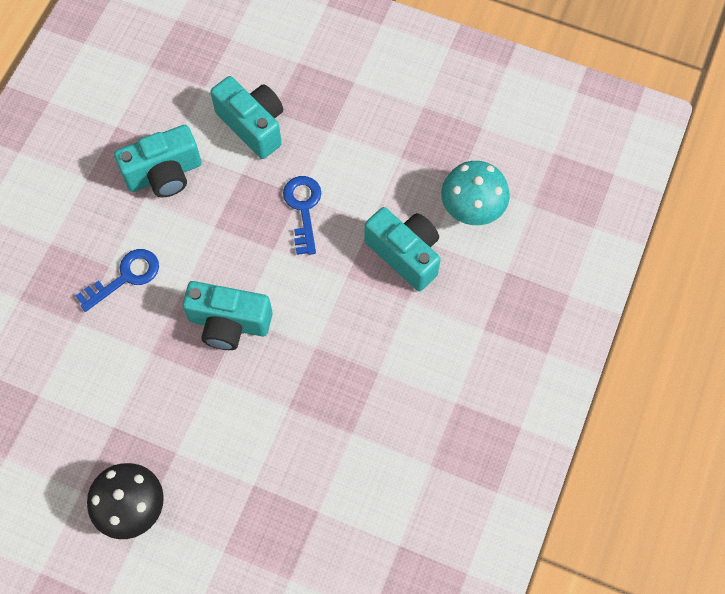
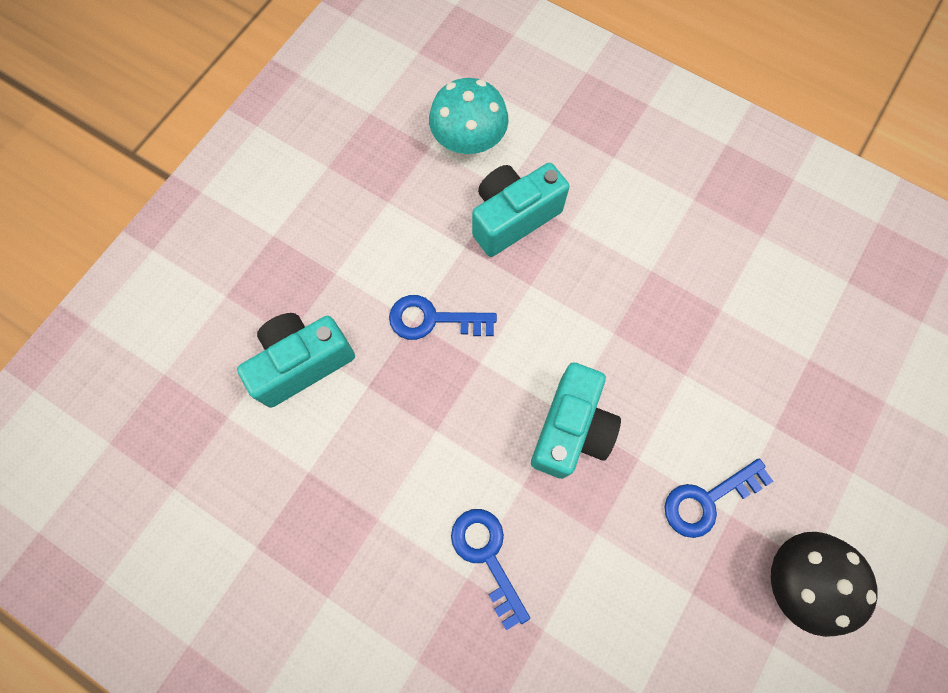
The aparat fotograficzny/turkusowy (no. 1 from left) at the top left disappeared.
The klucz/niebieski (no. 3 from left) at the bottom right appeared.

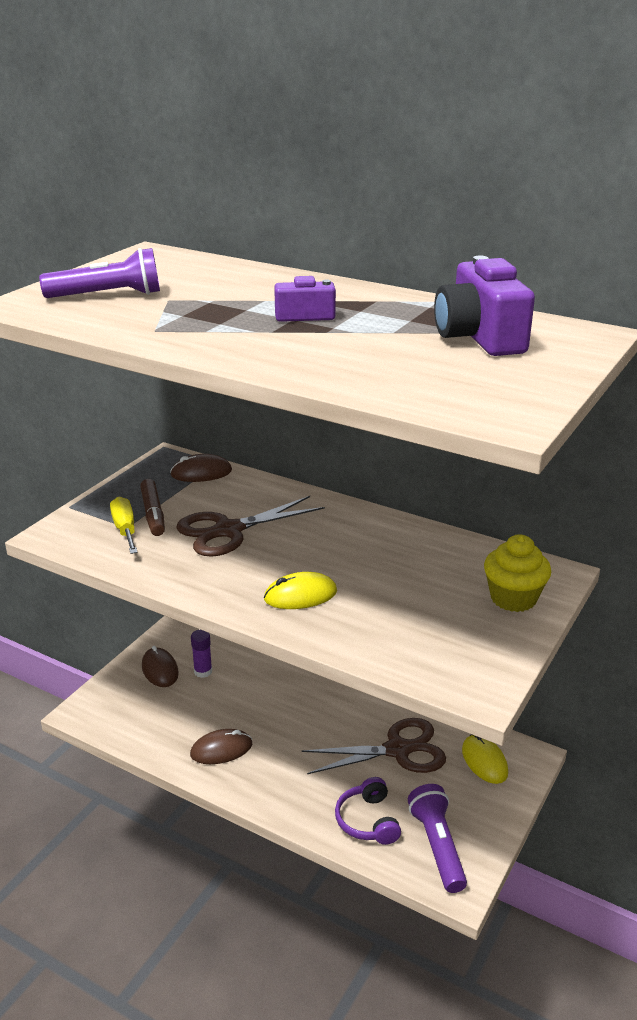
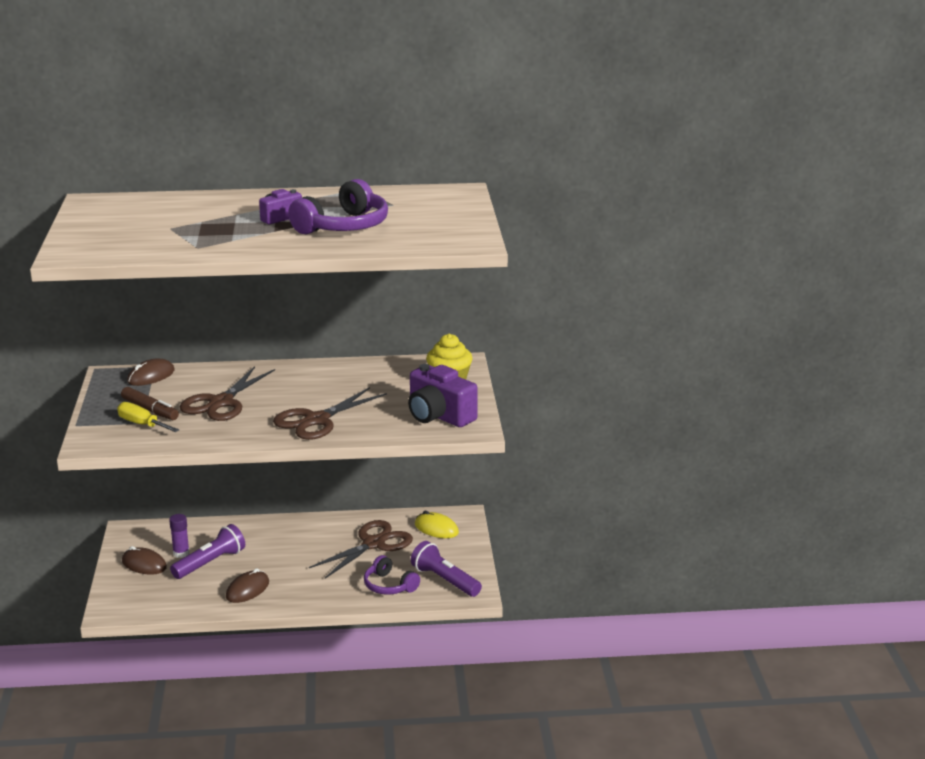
The latarka/fioletowy (no. 1 from left) moved from the top left to the bottom left.
The myszka/żółty (no. 1 from left) at the centre was replaced by the nożyczki/brązowy (no. 2 from left) at the centre.
The aparat fotograficzny/fioletowy (no. 2 from left) moved from the top right to the centre.
The słuchawki/fioletowy (no. 1 from left) at the top centre appeared.

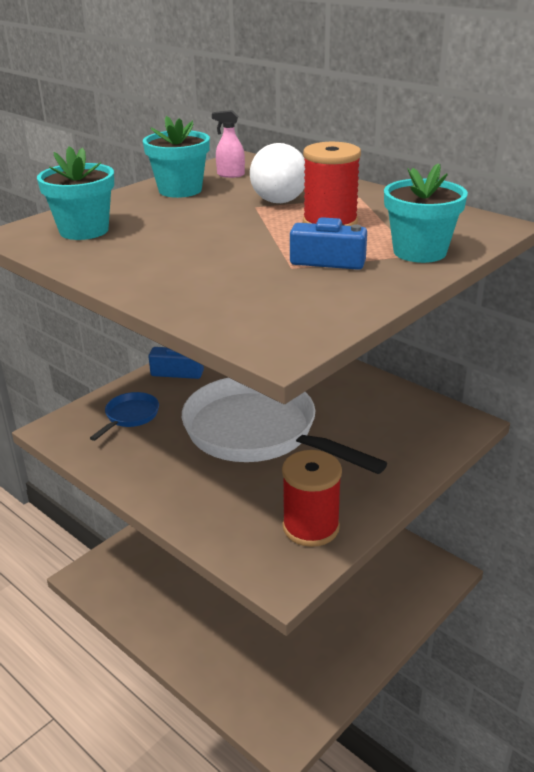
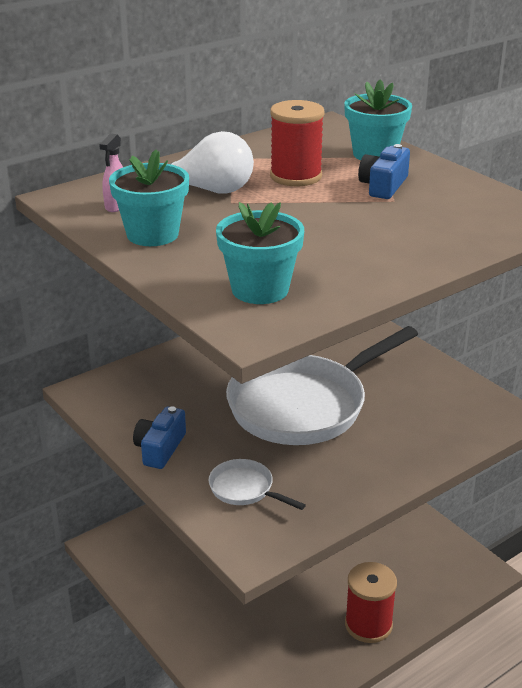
The patelnia/niebieski at the middle left became the patelnia/biały (no. 1 from left) at the bottom centre.
The szpulka/czerwony (no. 1 from left in the first image) moved from the centre to the bottom right.

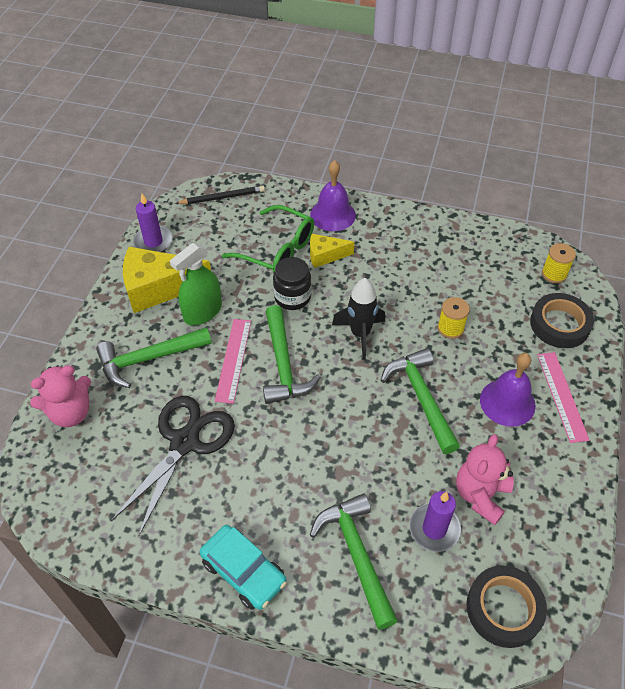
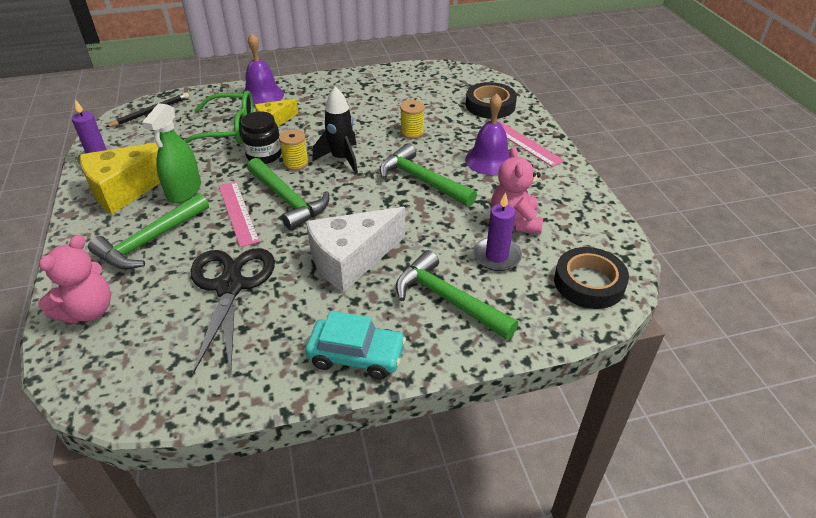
The szpulka/żółty (no. 2 from left in the first image) moved from the middle right to the top centre.
The ser/biały at the centre appeared.

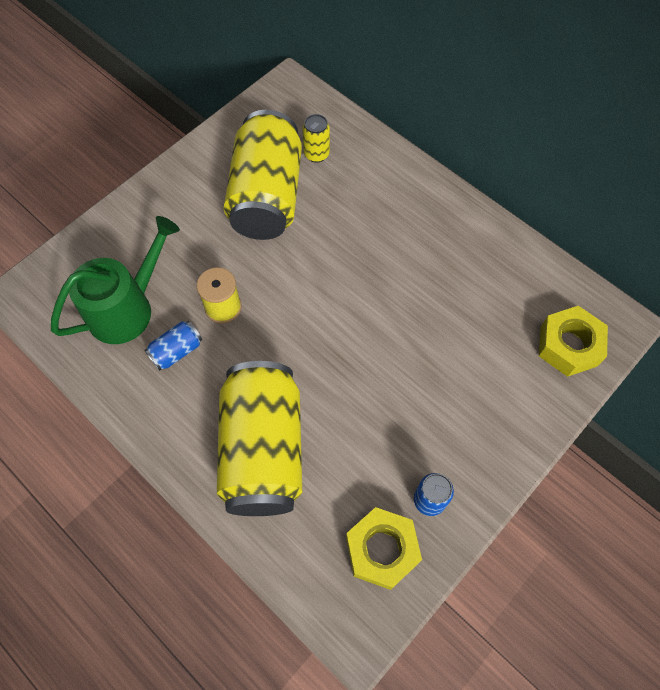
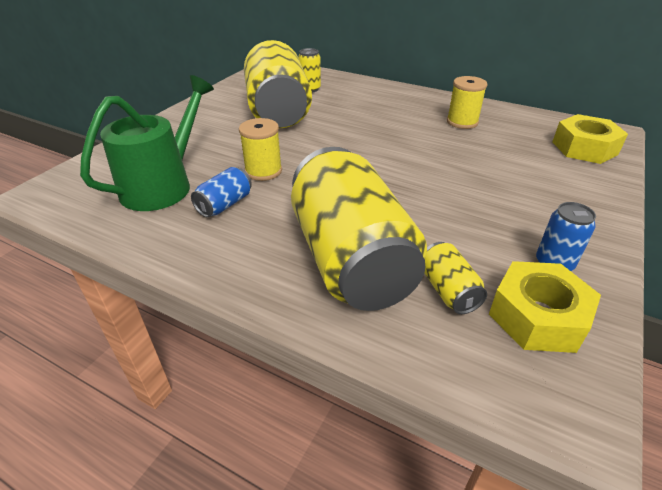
The puszka/żółty (no. 4 from left) at the middle right appeared.
The szpulka/żółty (no. 2 from left) at the top right appeared.

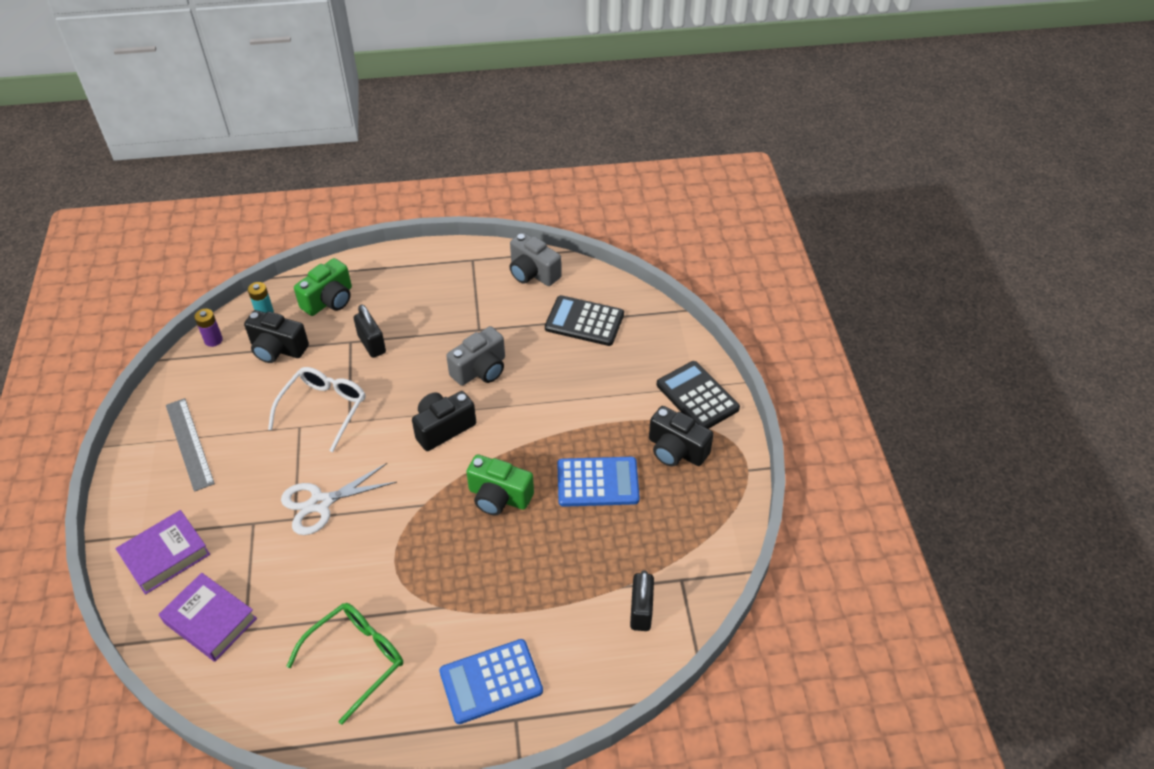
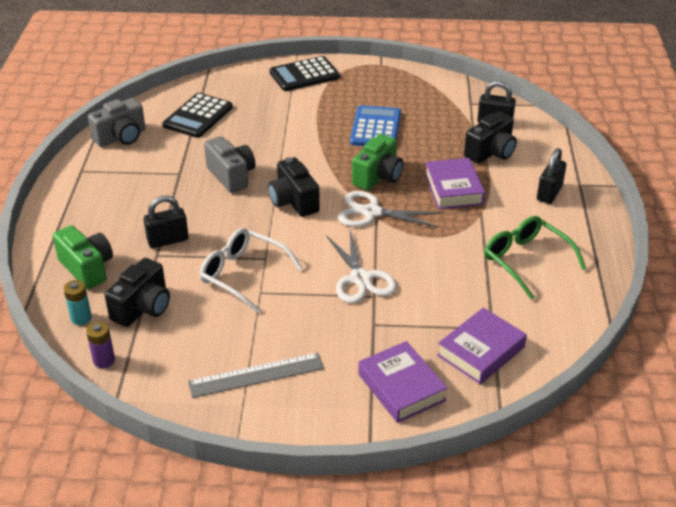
The kalkulator/niebieski (no. 1 from left) at the bottom centre was replaced by the kłódka/czarny (no. 3 from left) at the middle right.
The aparat fotograficzny/czarny (no. 3 from left) moved from the centre to the top right.
The nożyczki/biały (no. 2 from left) at the centre appeared.
The książka/fioletowy (no. 2 from left) at the middle right appeared.

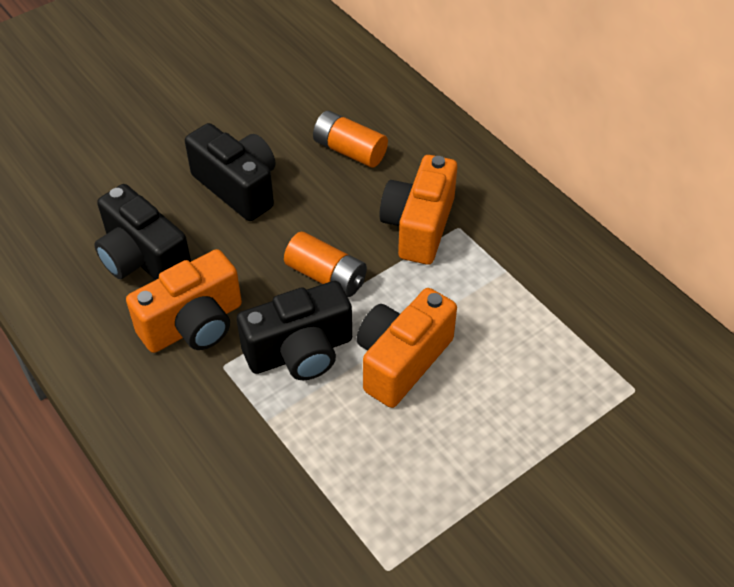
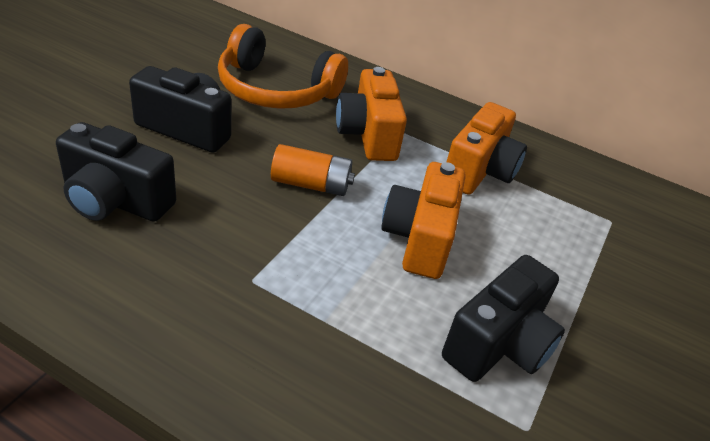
The aparat fotograficzny/pomarańczowy (no. 1 from left in the first image) moved from the middle left to the middle right.
The aparat fotograficzny/czarny (no. 3 from left) moved from the centre to the bottom right.
The bateria/pomarańczowy (no. 2 from left) at the top centre was replaced by the słuchawki/pomarańczowy at the top centre.

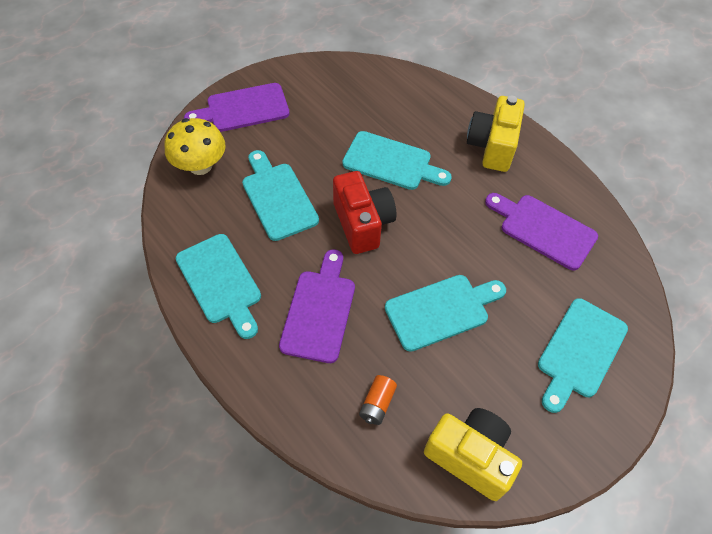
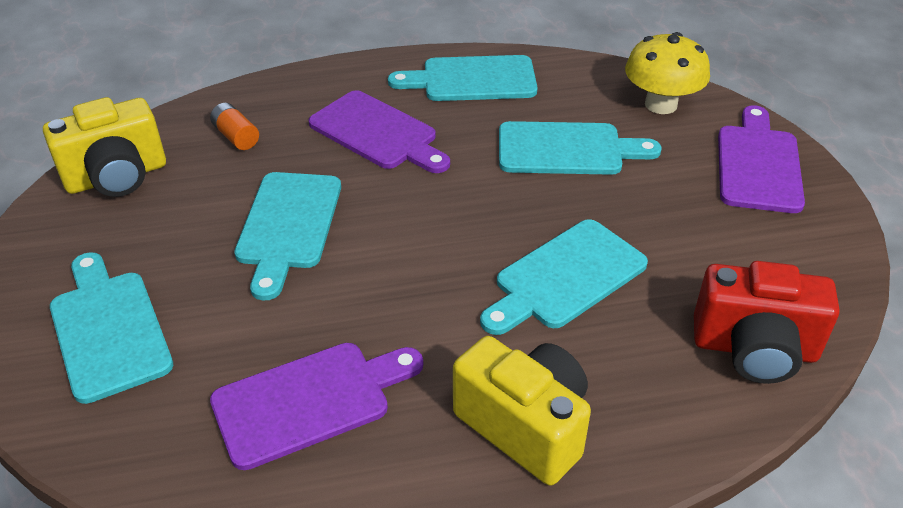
The aparat fotograficzny/czerwony moved from the centre to the middle right.

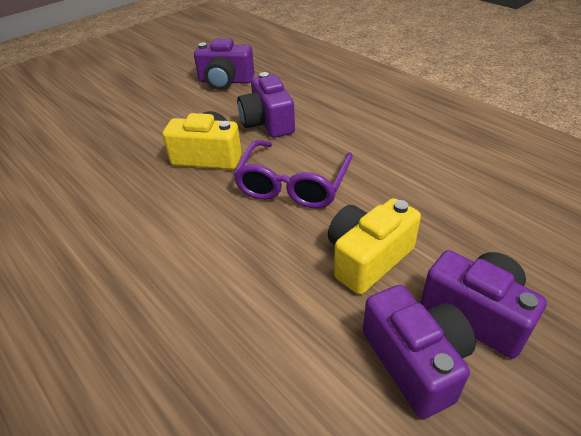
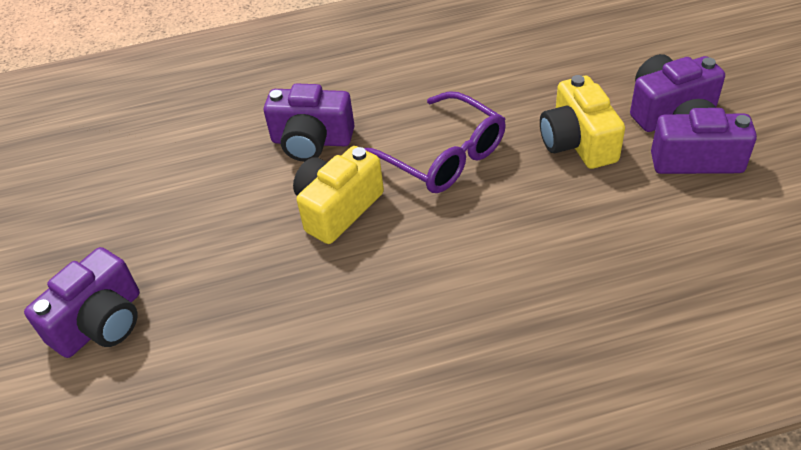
The aparat fotograficzny/fioletowy (no. 1 from left) moved from the top centre to the bottom left.

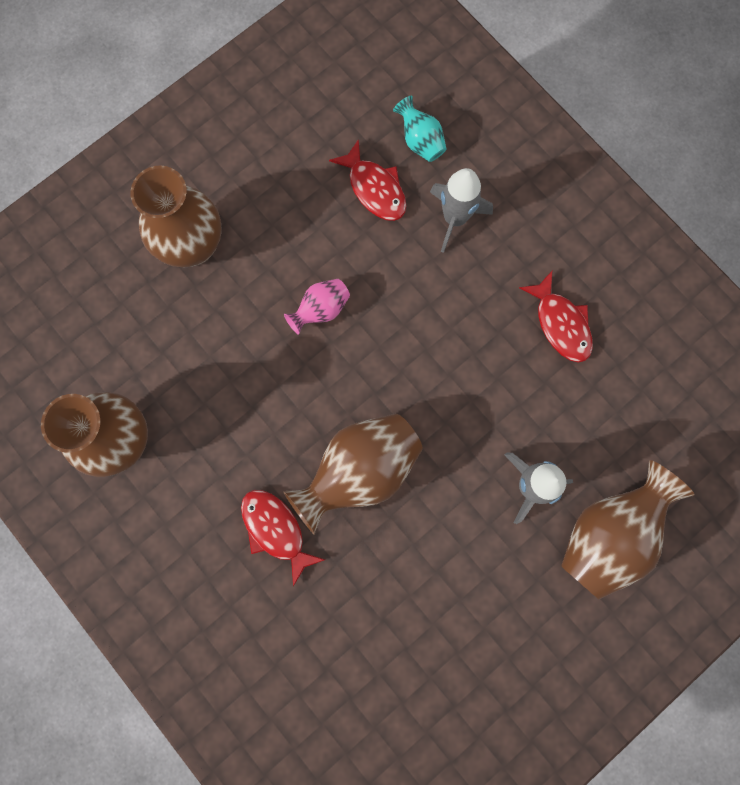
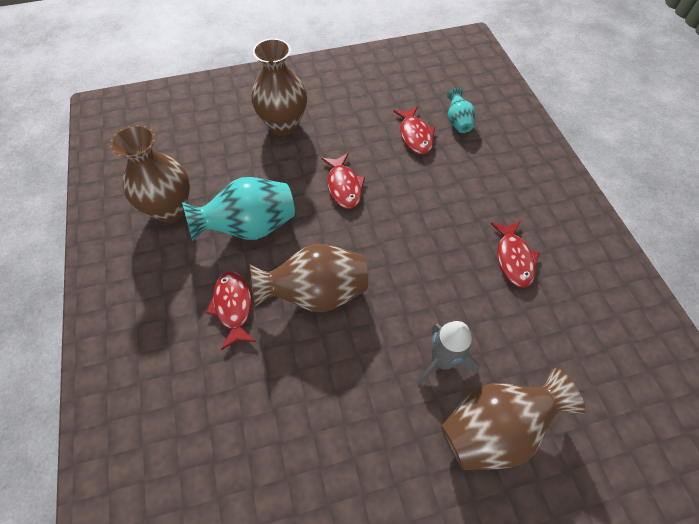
The wazon/różowy at the centre was replaced by the ryba/czerwony (no. 2 from left) at the centre.
The rakieta/szary (no. 1 from left) at the top centre disappeared.
The wazon/turkusowy (no. 1 from left) at the centre appeared.

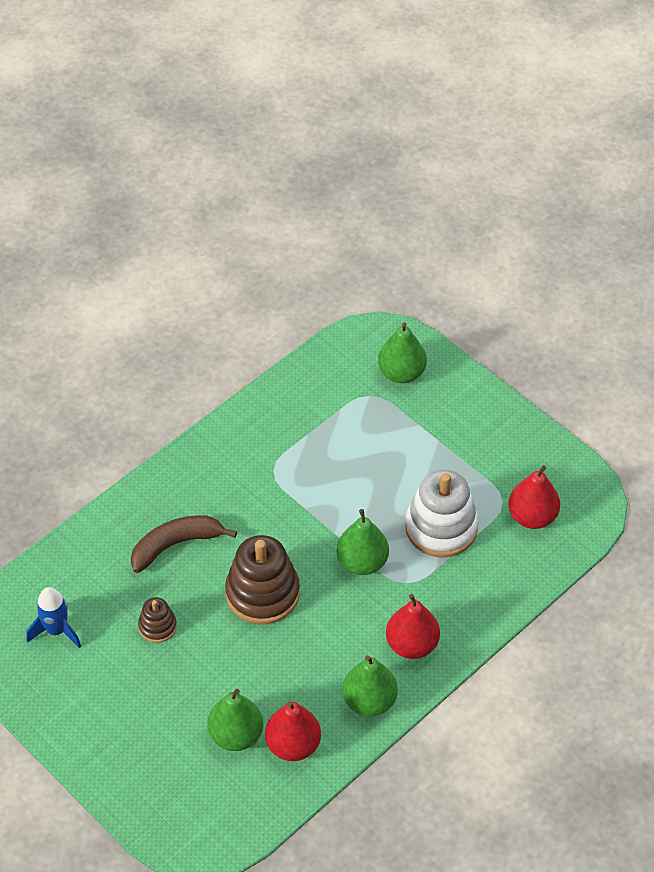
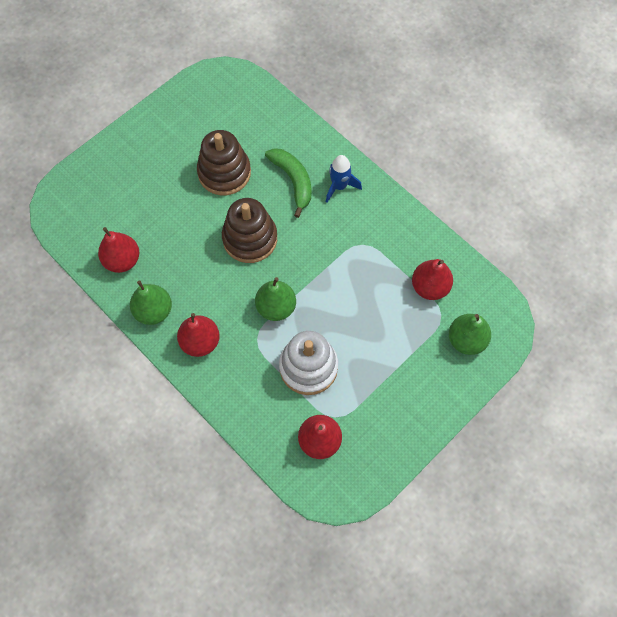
The rakieta/niebieski moved from the bottom left to the top centre.
The banan/brązowy at the middle left became the banan/zielony at the top centre.
The zabawka nakładanka/brązowy (no. 1 from left) at the bottom left changed to 1.96 times the size.
The gruszka/zielony (no. 1 from left) at the bottom centre disappeared.
The gruszka/czerwony (no. 4 from left) at the middle right appeared.

